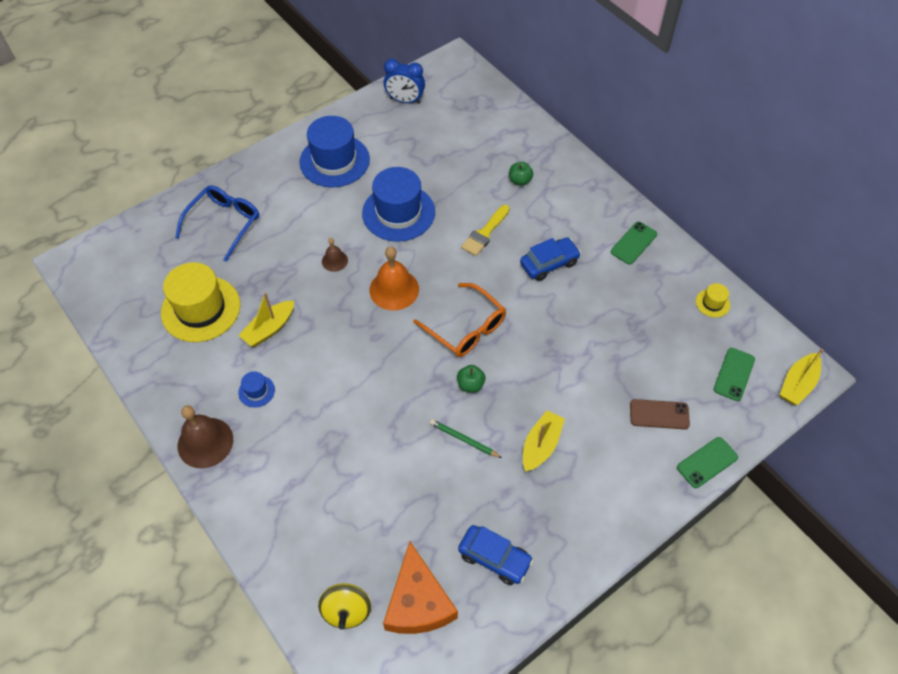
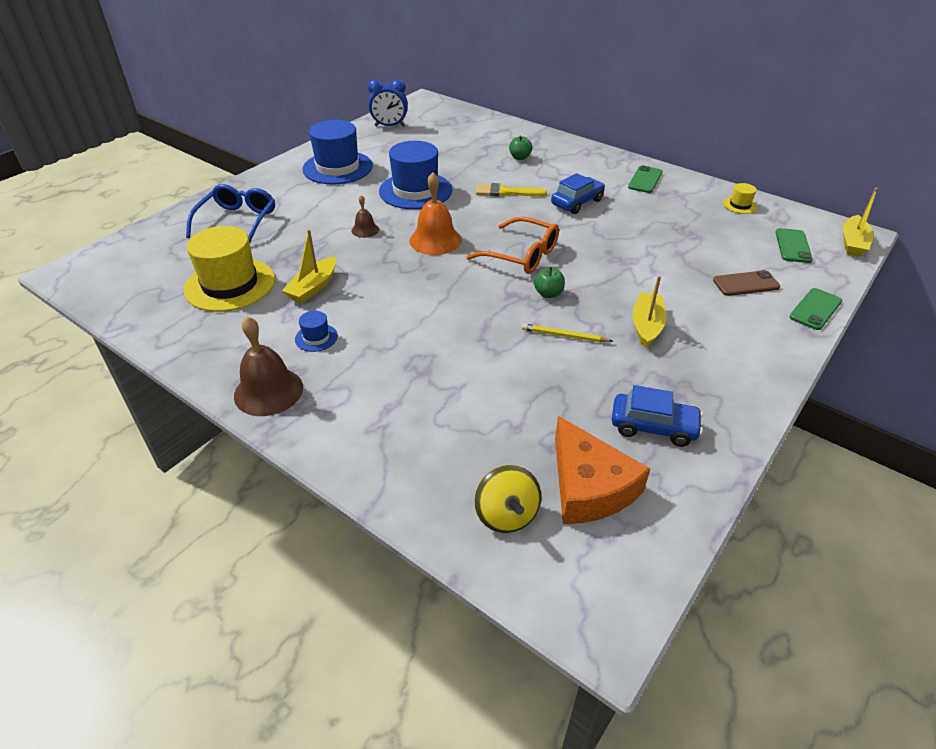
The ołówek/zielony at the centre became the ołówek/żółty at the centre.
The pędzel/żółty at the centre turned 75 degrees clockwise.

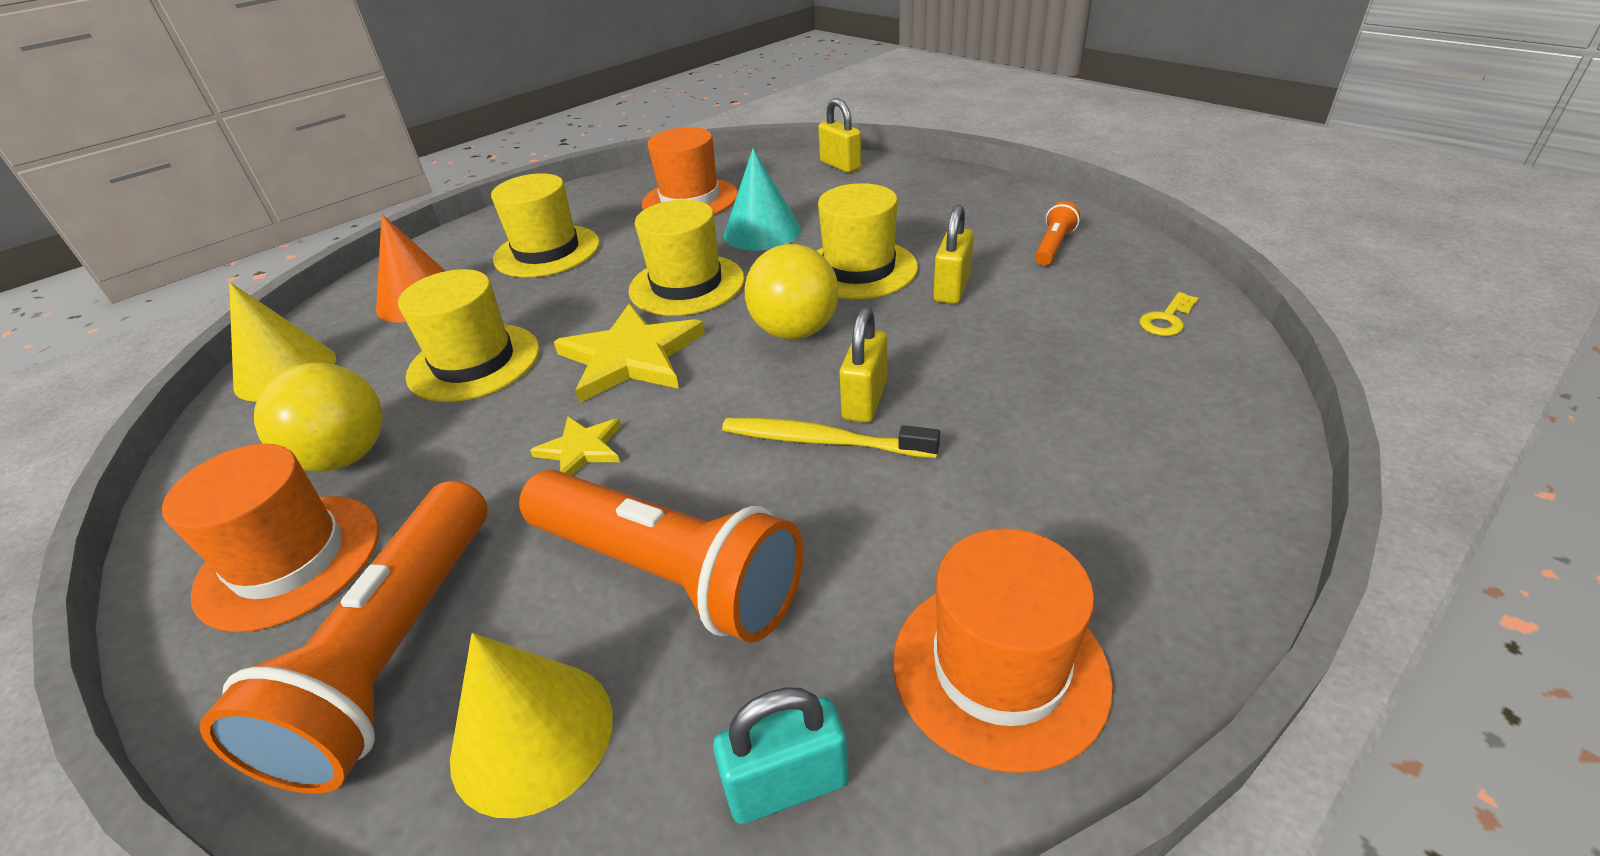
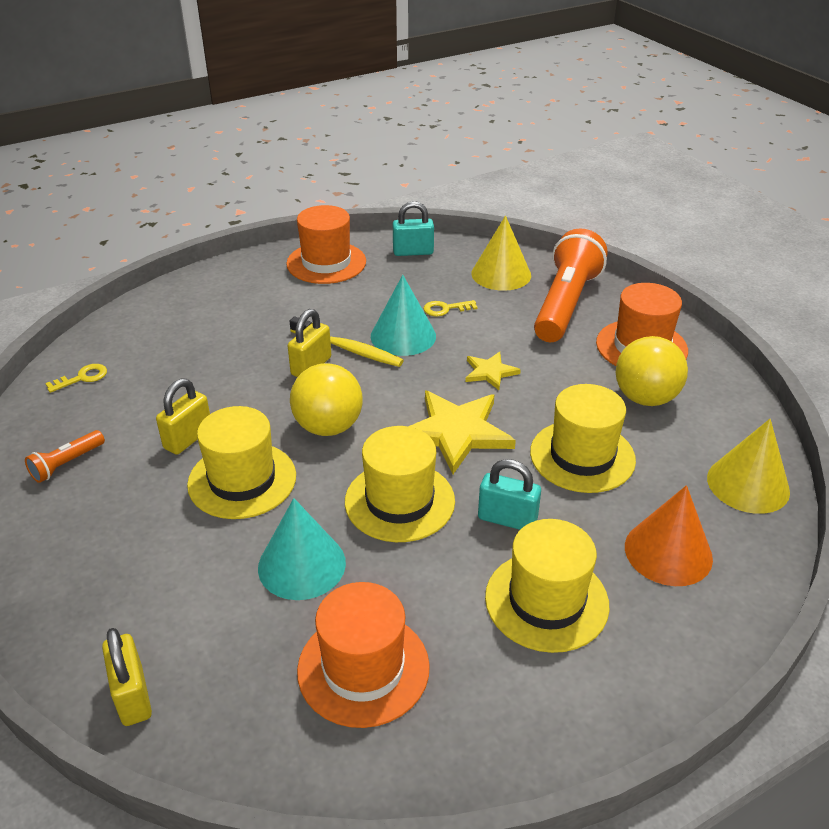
The latarka/pomarańczowy (no. 2 from left) at the centre was replaced by the klucz/żółty (no. 2 from left) at the centre.
The stożek/turkusowy (no. 2 from left) at the centre appeared.
The kłódka/turkusowy (no. 2 from left) at the centre appeared.

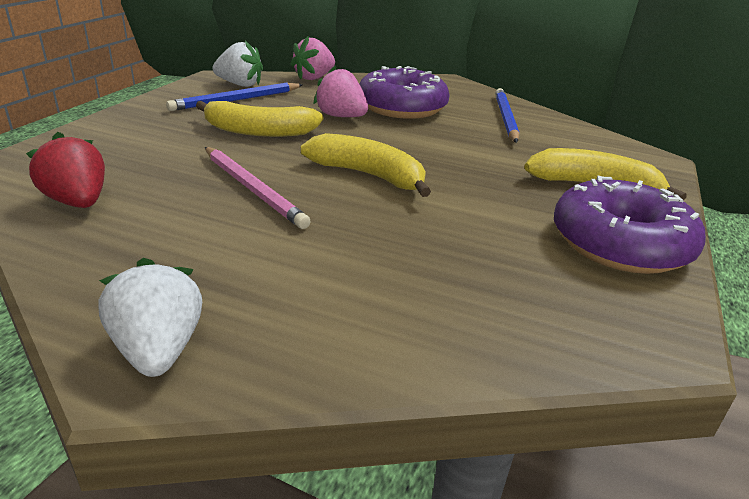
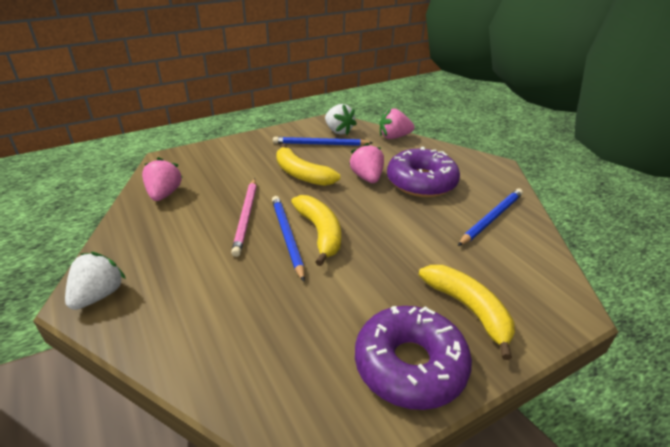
The truskawka/czerwony at the middle left became the truskawka/różowy (no. 1 from left) at the middle left.
The ołówek/niebieski (no. 1 from left) at the centre appeared.

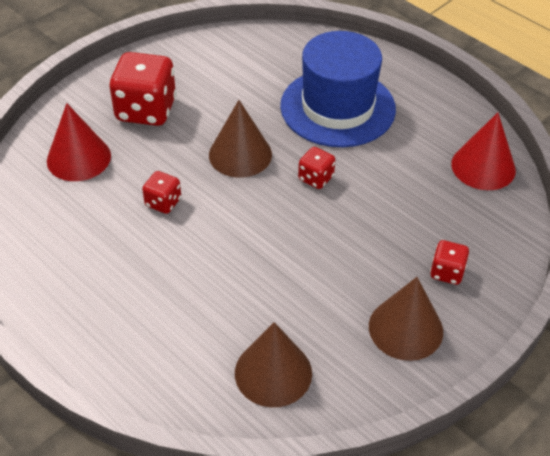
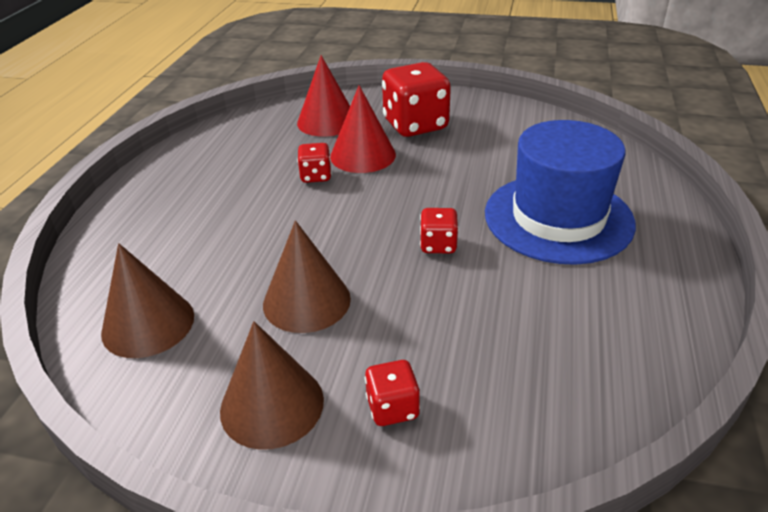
The stożek/brązowy (no. 1 from left in the first image) moved from the top centre to the centre.
The stożek/czerwony (no. 2 from left) moved from the top right to the top centre.

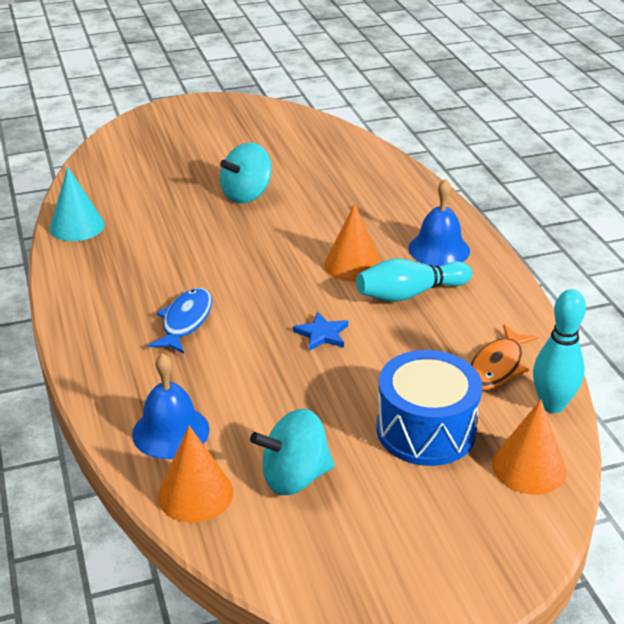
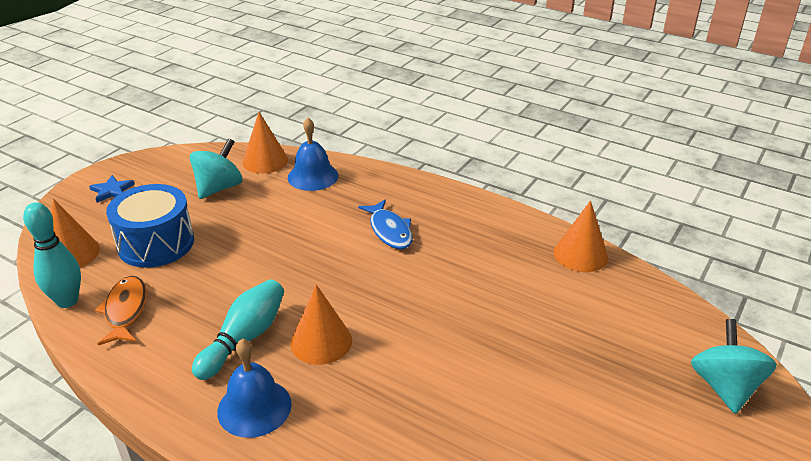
The stożek/turkusowy at the top left became the stożek/pomarańczowy (no. 4 from left) at the middle right.
The bączek/turkusowy (no. 1 from left in the first image) moved from the top centre to the bottom right.
The gwiazda/niebieski moved from the centre to the middle left.

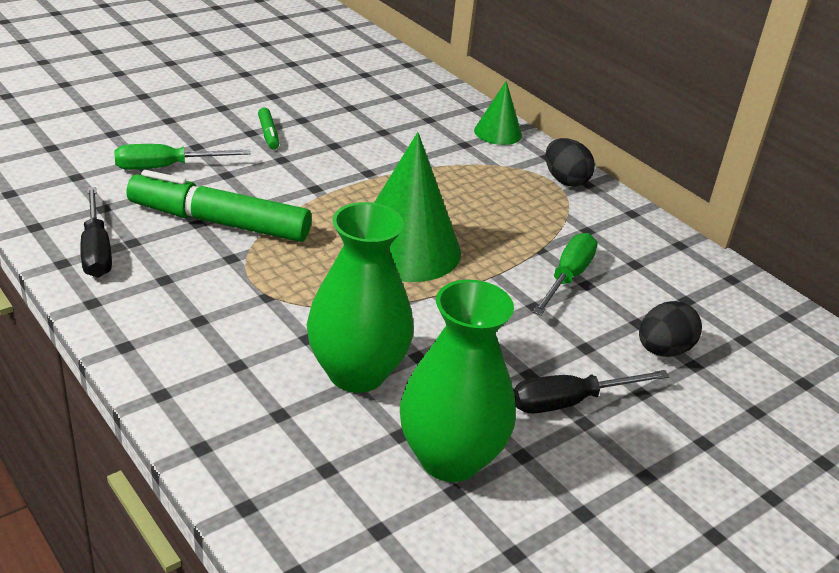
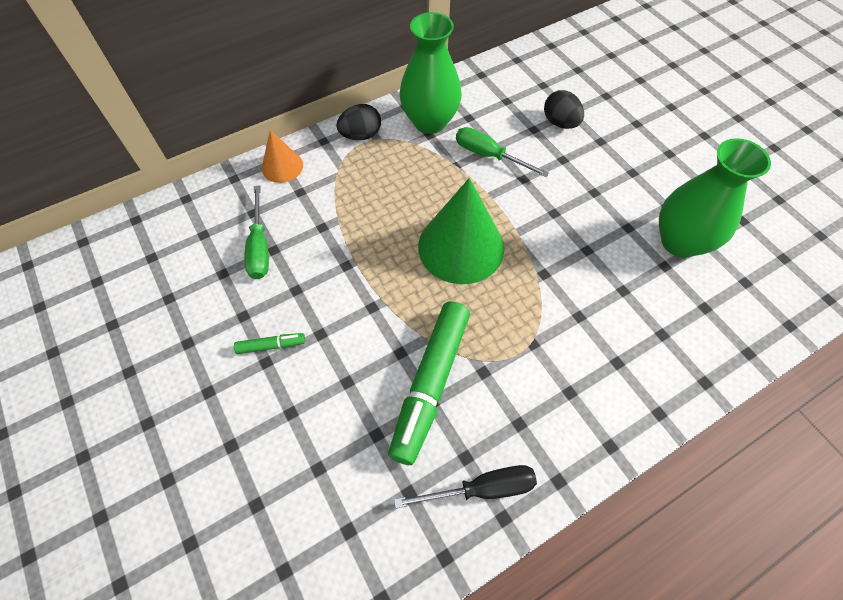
The śrubokręt/zielony (no. 1 from left) moved from the top left to the middle left.
The wazon/zielony (no. 1 from left) moved from the centre to the top centre.
The stożek/zielony (no. 2 from left) at the top centre became the stożek/pomarańczowy at the top centre.
The śrubokręt/czarny (no. 2 from left) at the bottom right disappeared.

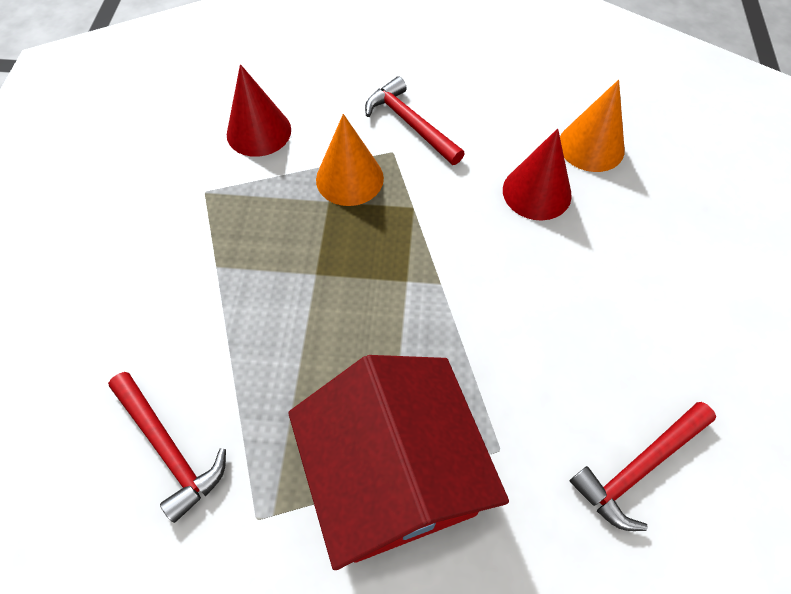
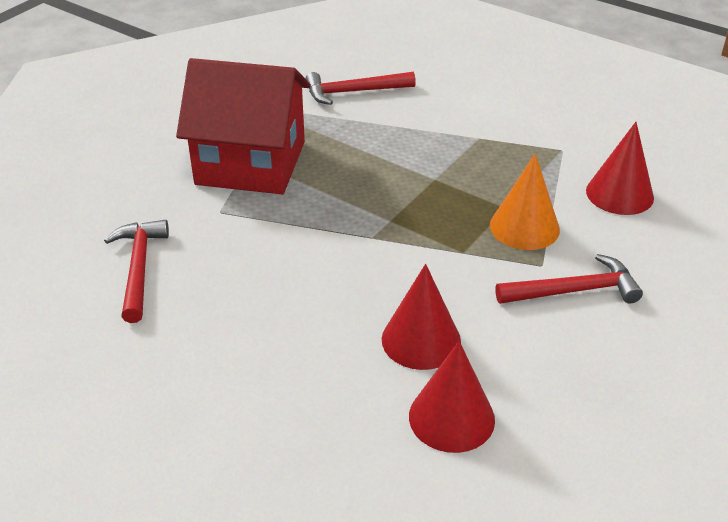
The stożek/pomarańczowy (no. 2 from left) at the top right became the stożek/czerwony (no. 2 from left) at the bottom centre.

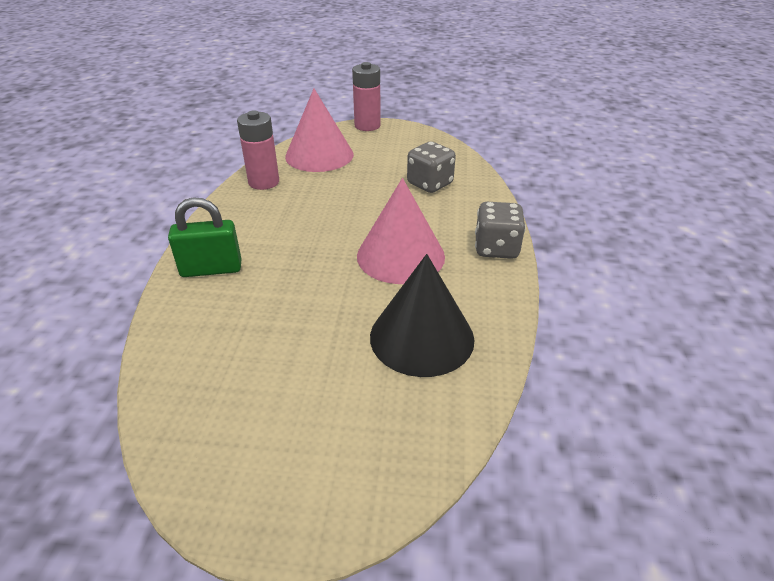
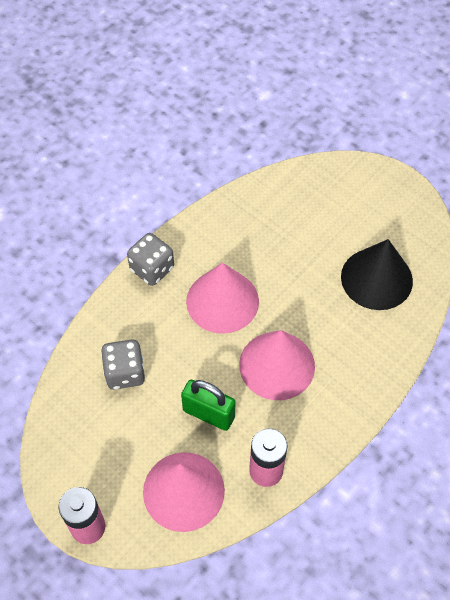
The kłódka/zielony moved from the middle left to the bottom centre.
The stożek/czarny moved from the centre to the middle right.
The stożek/różowy (no. 3 from left) at the centre appeared.

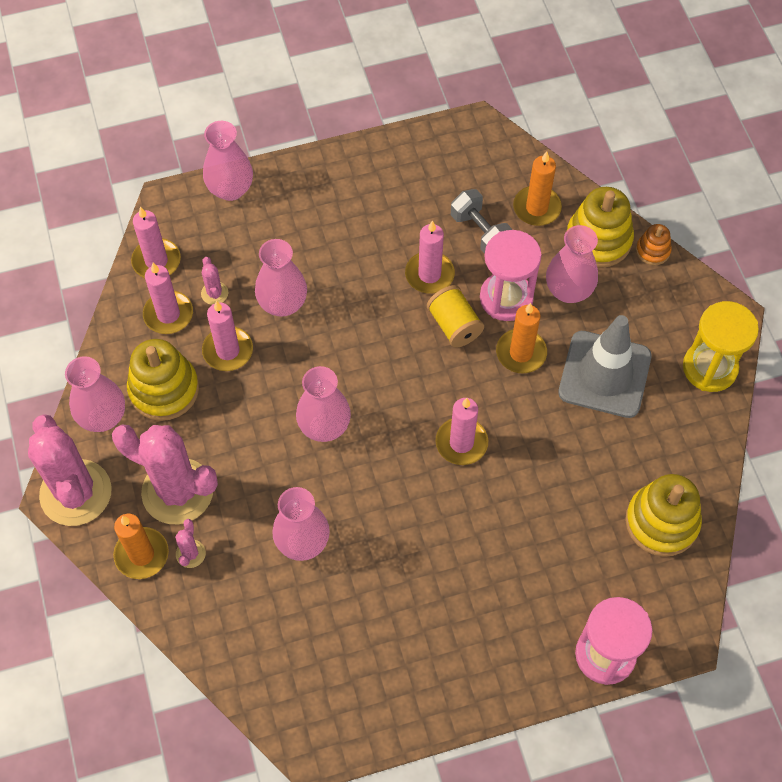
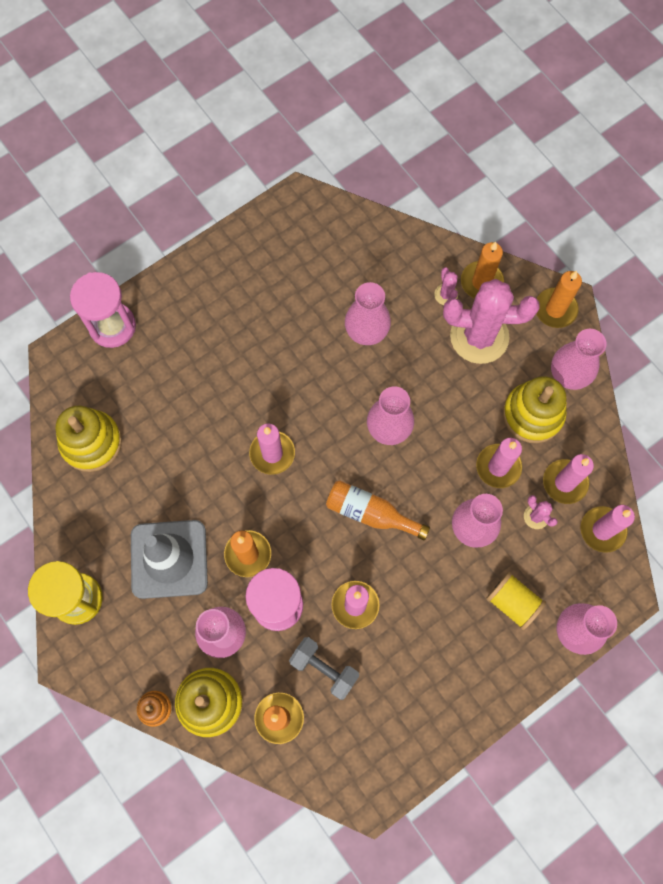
The kaktus/różowy (no. 1 from left) at the middle left was replaced by the świeca/pomarańczowy (no. 4 from left) at the middle right.
The szpulka/żółty moved from the centre to the bottom right.
The butelka/pomarańczowy at the centre appeared.

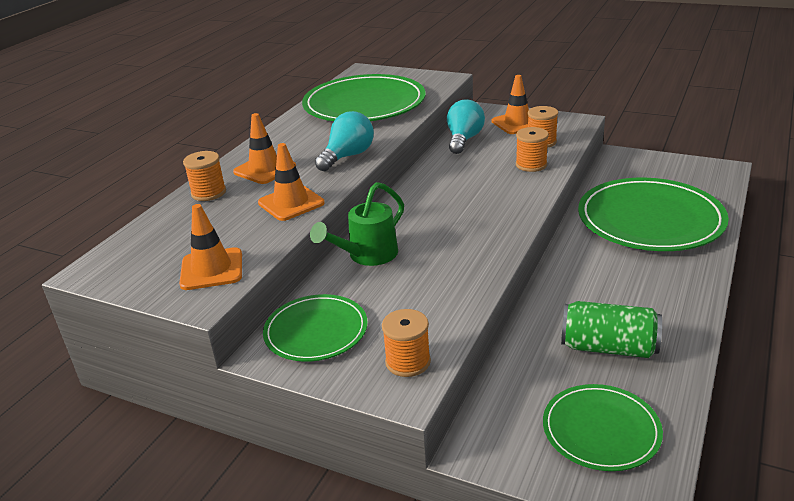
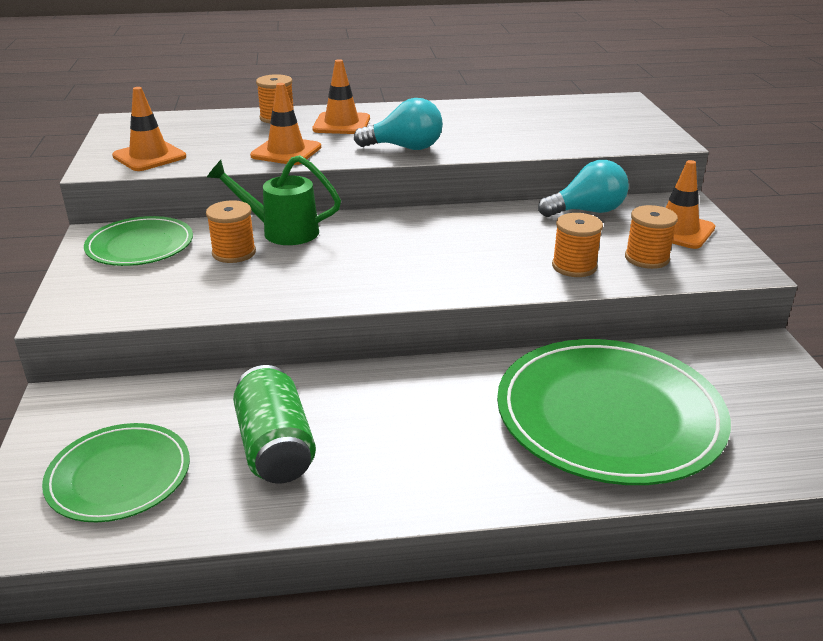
The talerz/zielony (no. 2 from left) at the top centre disappeared.
The szpulka/pomarańczowy (no. 2 from left in the first image) moved from the bottom centre to the middle left.

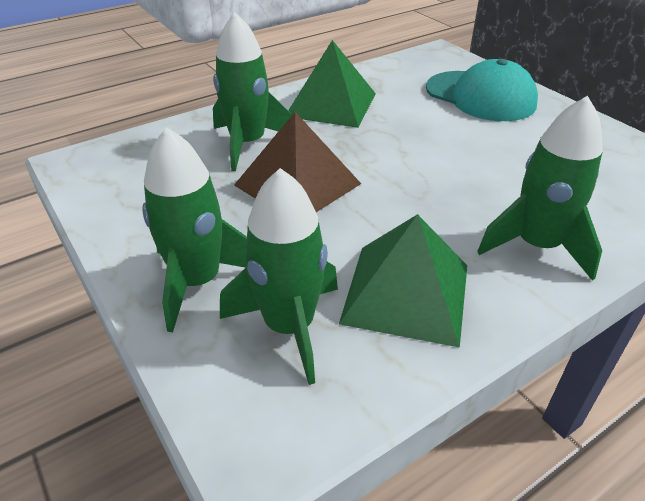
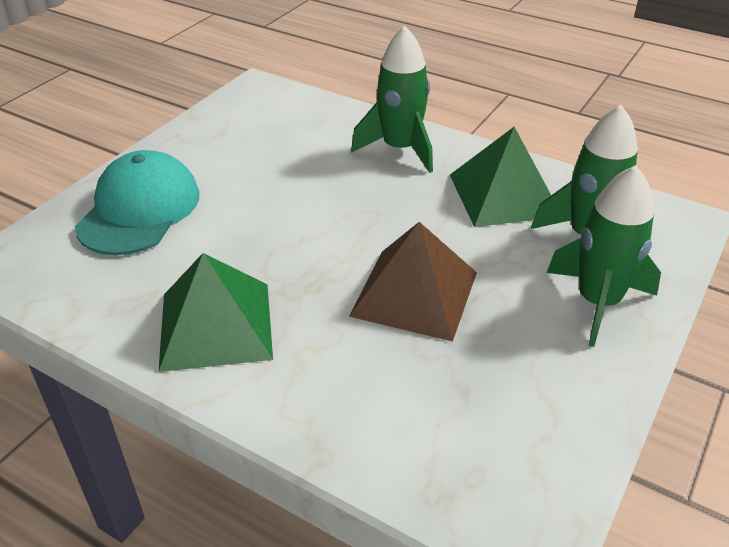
The rakieta/zielony (no. 2 from left) at the top centre disappeared.

